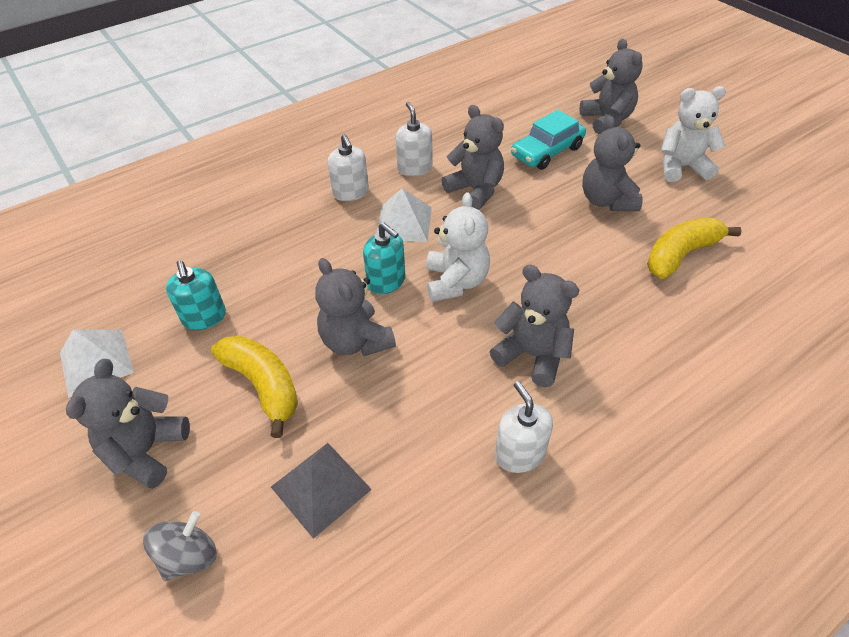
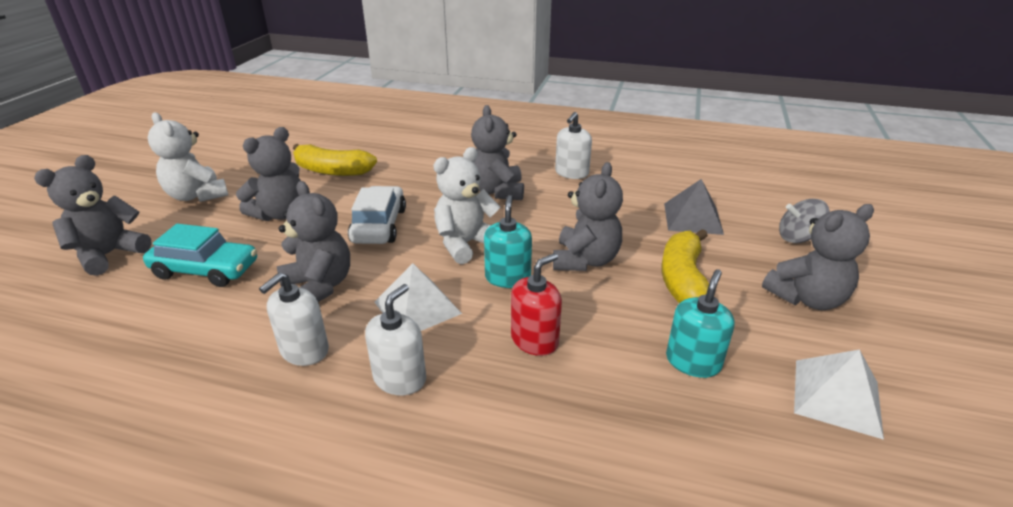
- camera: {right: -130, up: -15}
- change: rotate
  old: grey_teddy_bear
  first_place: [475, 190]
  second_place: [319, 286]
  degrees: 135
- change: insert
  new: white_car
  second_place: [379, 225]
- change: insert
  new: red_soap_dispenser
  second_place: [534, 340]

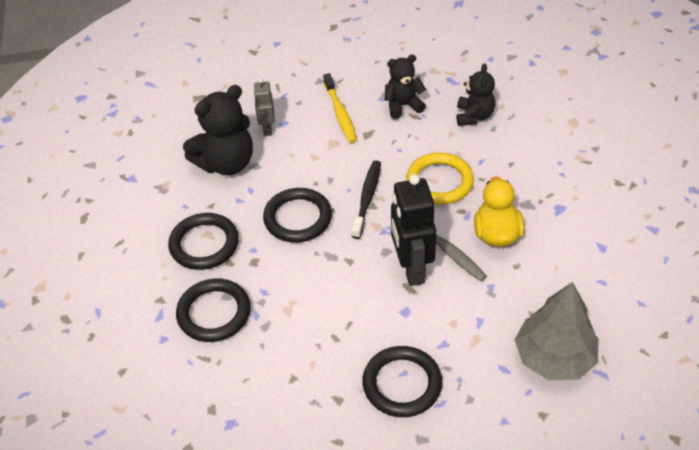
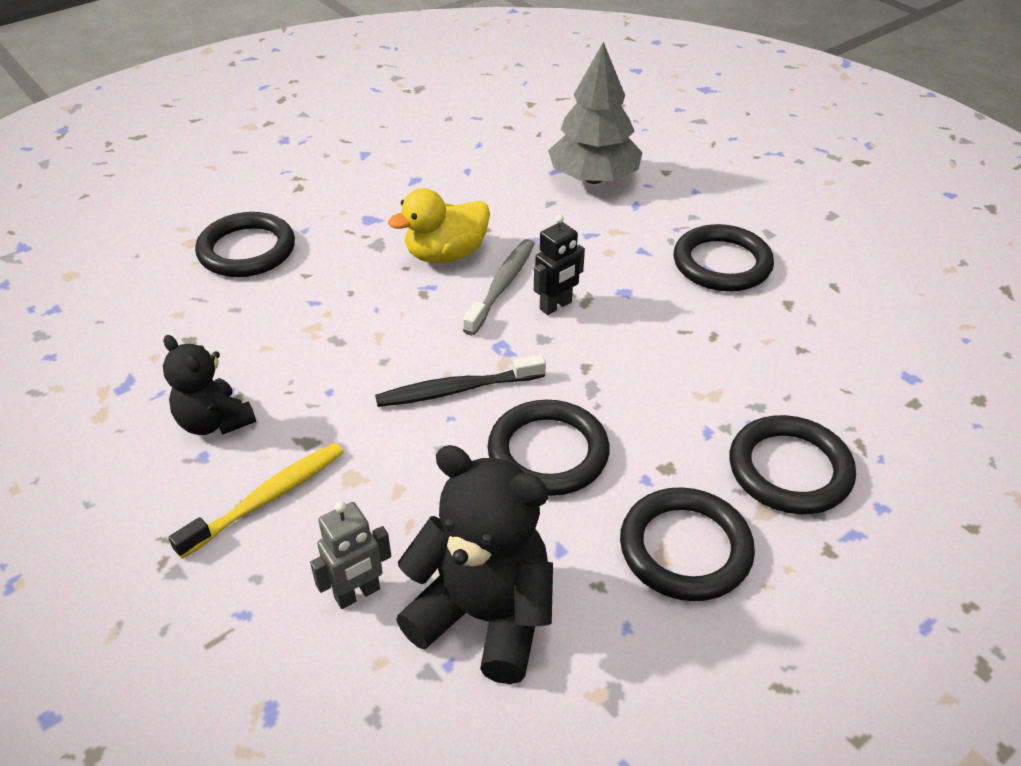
- camera: {right: -120, up: -5}
- change: delete
  old: black_teddy_bear
  first_place: [474, 116]
- change: delete
  old: yellow_ring
  first_place: [439, 182]
- change: resize
  old: black_robot
  first_place: [411, 269]
  second_place: [556, 306]
  factor: 0.56
- change: insert
  new: black_ring
  second_place: [247, 250]

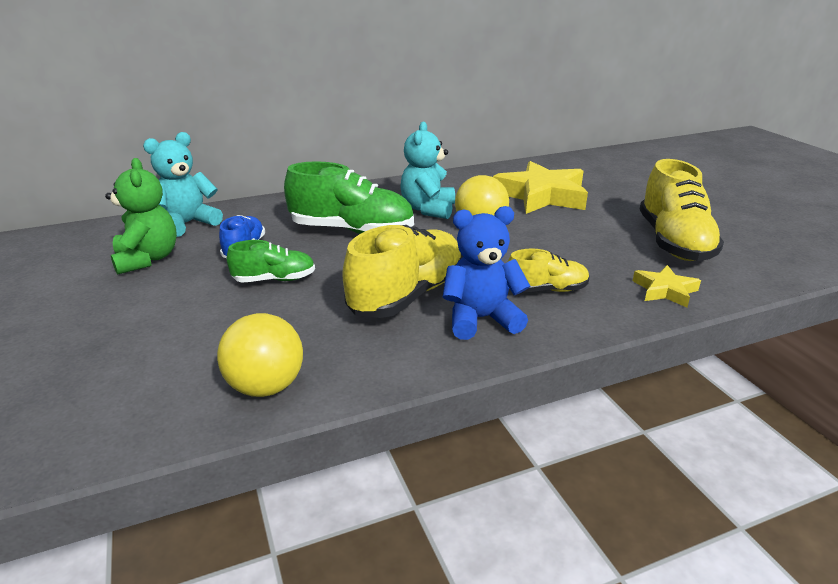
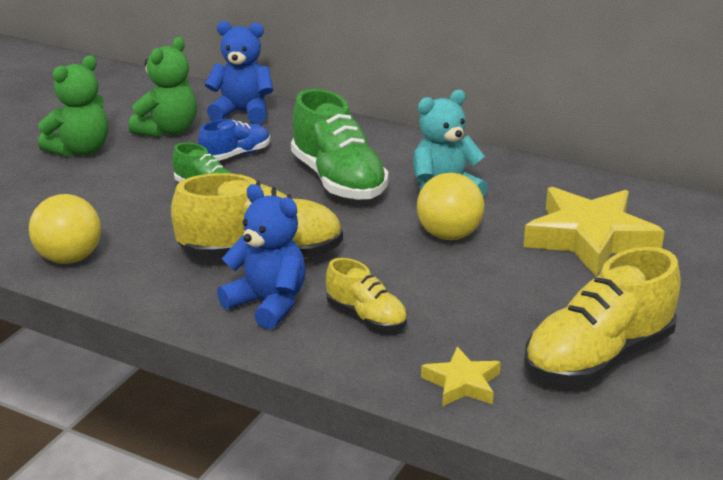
- camera: {right: 50, up: 0}
- change: recolor
  old: turquoise_teddy_bear
  new: blue_teddy_bear
  first_place: [187, 223]
  second_place: [242, 112]
- change: insert
  new: green_teddy_bear
  second_place: [80, 150]

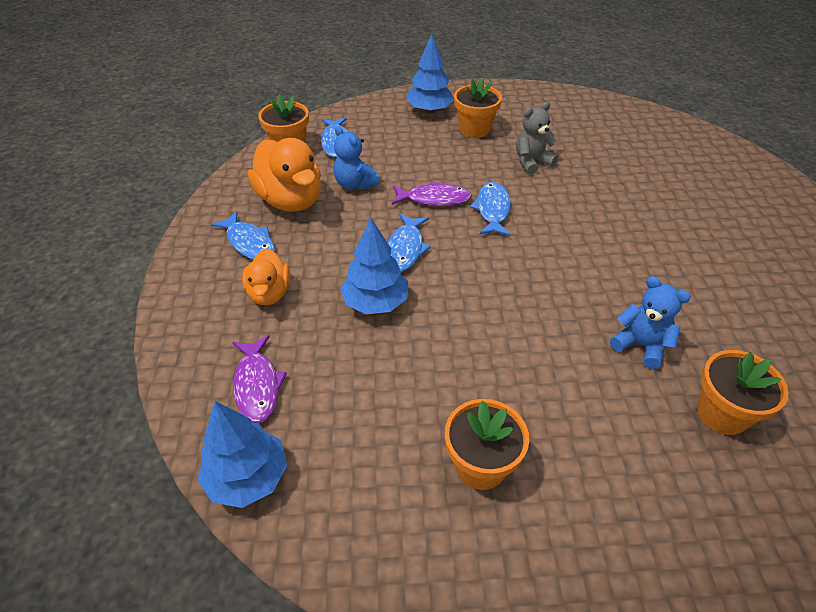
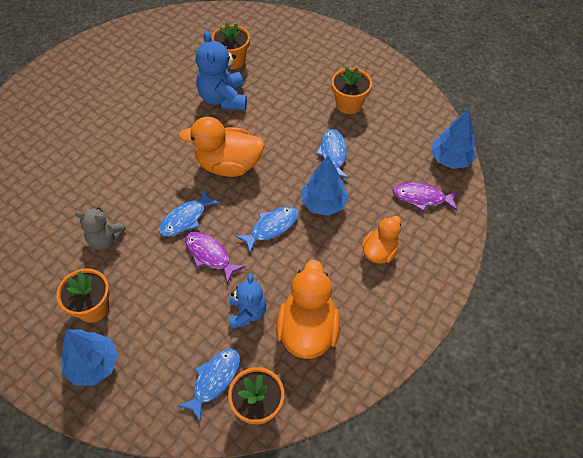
- camera: {right: -140, up: 10}
- change: move
  old: blue_fish
  first_place: [249, 243]
  second_place: [333, 154]
- change: resize
  old: blue_teddy_bear
  first_place: [641, 345]
  second_place: [223, 99]
  factor: 1.56
- change: rotate
  old: purple_fish
  first_place: [257, 385]
  second_place: [421, 198]
  degrees: -105
- change: insert
  new: orange_duck
  second_place: [228, 165]

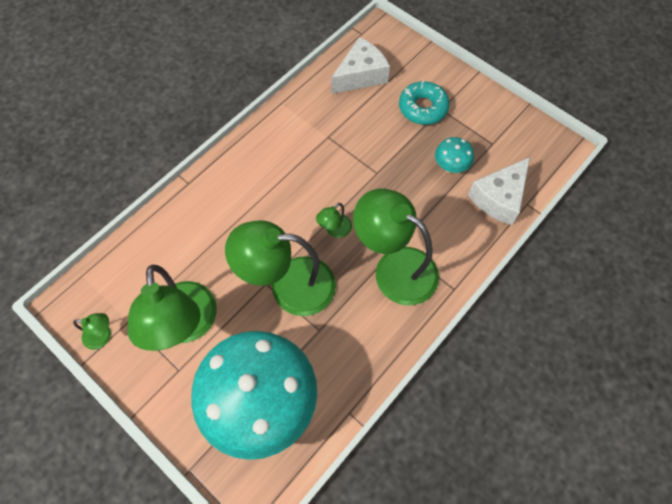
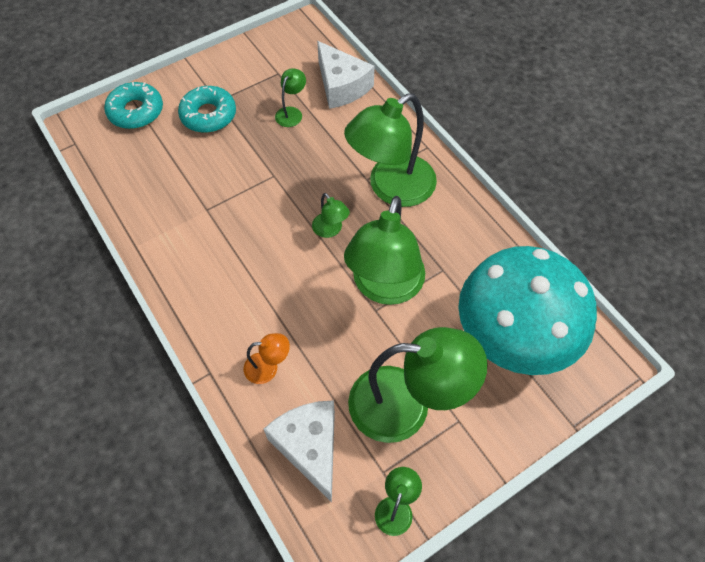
- camera: {right: -75, up: -5}
- change: move
  old: white_cheese
  first_place: [360, 75]
  second_place: [310, 447]
- change: replace
  old: turquoise_mushroom
  new: green_lamp
  first_place: [450, 167]
  second_place: [291, 113]
- change: insert
  new: turquoise_donut
  second_place: [136, 111]
- change: insert
  new: orange_lamp
  second_place: [268, 367]

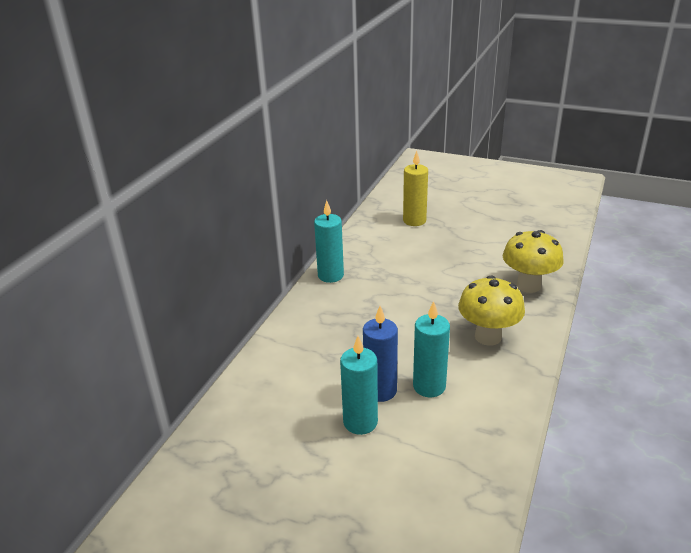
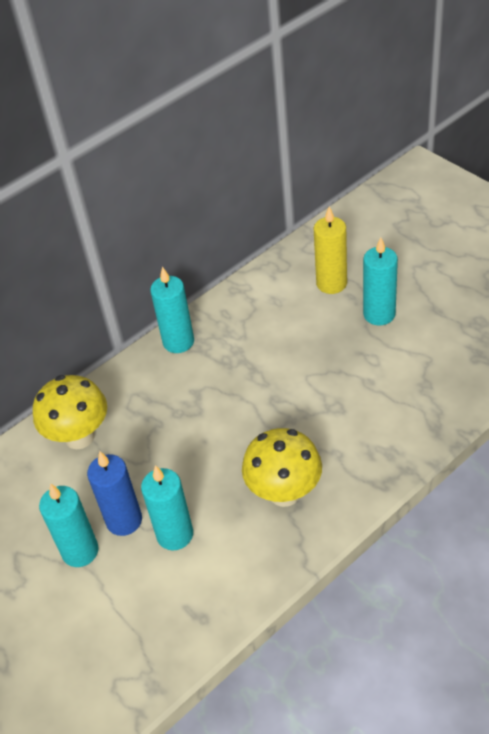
- camera: {right: 30, up: 15}
- change: move
  old: yellow_mushroom
  first_place: [528, 285]
  second_place: [79, 437]
- change: insert
  new: turquoise_candle
  second_place: [379, 314]

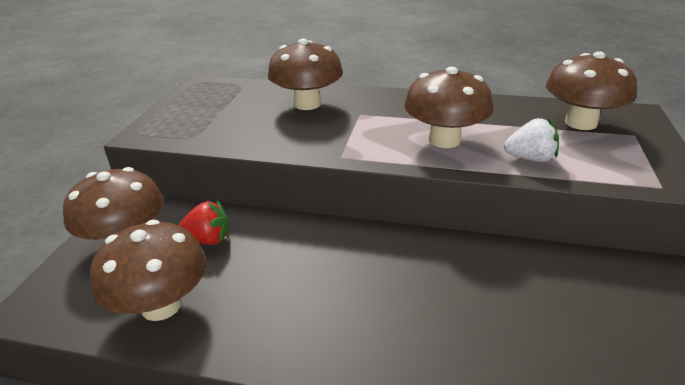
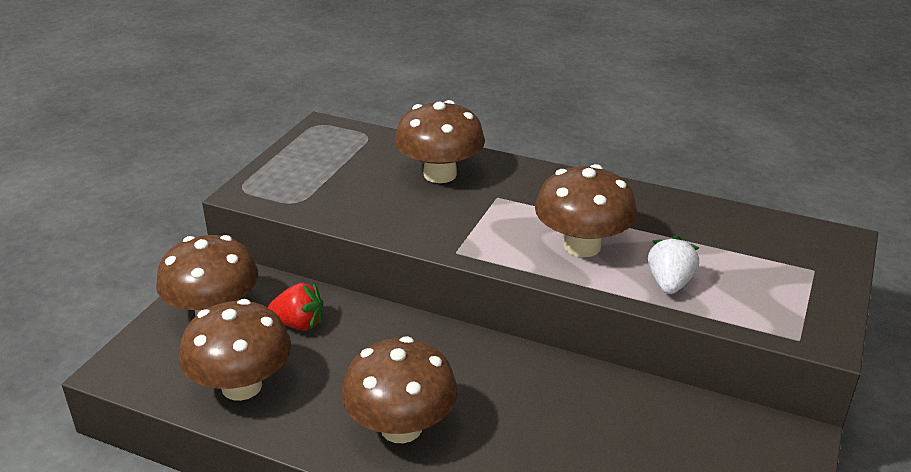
- camera: {right: 10, up: 0}
- change: move
  old: brown_mushroom
  first_place: [580, 123]
  second_place: [401, 427]
- change: rotate
  old: white_strawberry
  first_place: [530, 158]
  second_place: [669, 283]
  degrees: -90

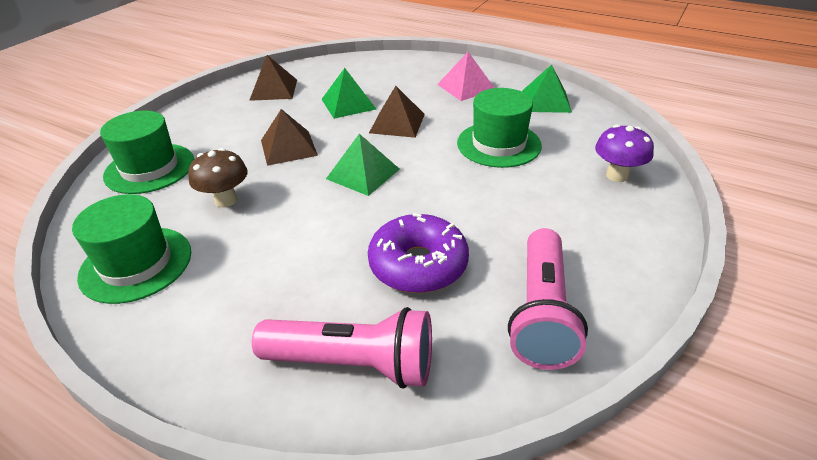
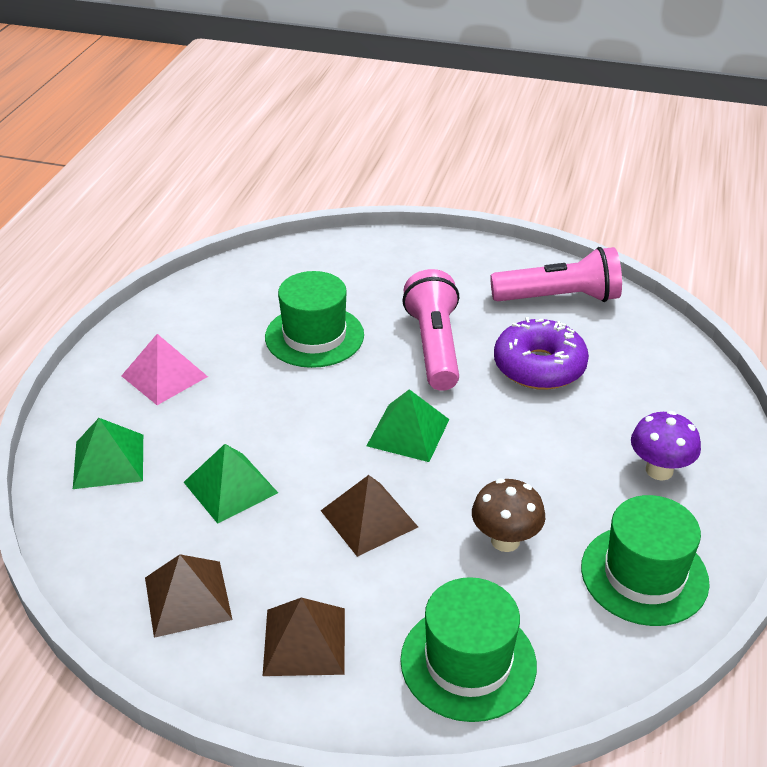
- camera: {right: -105, up: 0}
- change: move
  old: green_pyramid
  first_place: [546, 101]
  second_place: [108, 461]
- change: move
  old: brown_pyramid
  first_place: [397, 123]
  second_place: [304, 641]
- change: move
  old: purple_mushroom
  first_place: [617, 175]
  second_place: [659, 470]
- change: move
  old: pink_flashlight
  first_place: [353, 363]
  second_place: [434, 346]

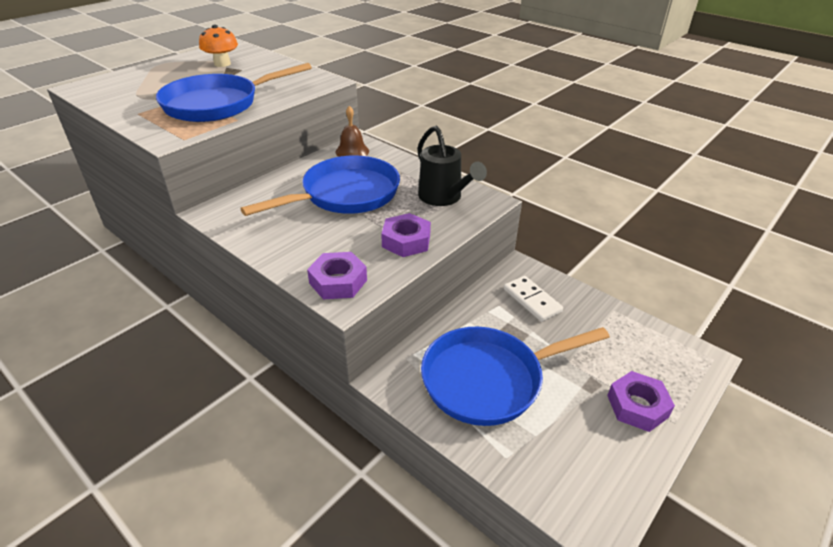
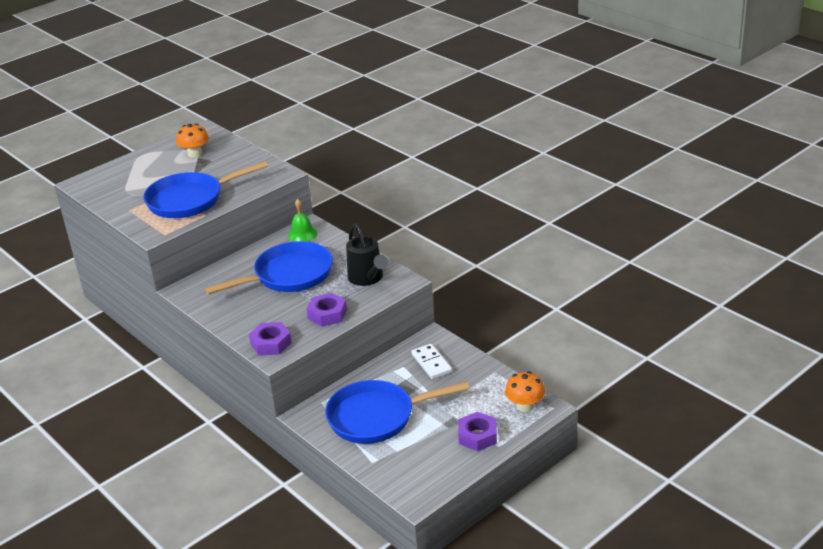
- camera: {right: 10, up: -5}
- change: recolor
  old: brown_bell
  new: green_bell
  first_place: [352, 151]
  second_place: [302, 234]
- change: insert
  new: orange_mushroom
  second_place: [525, 406]

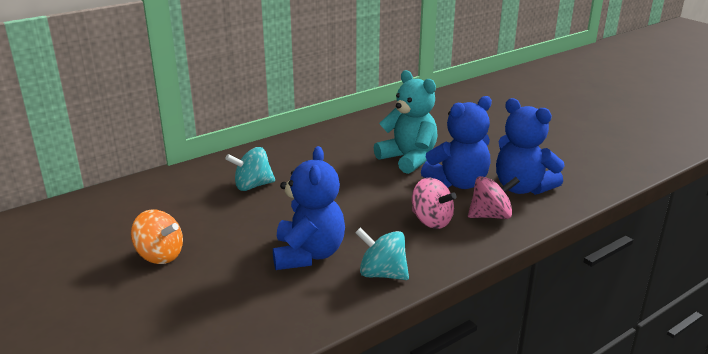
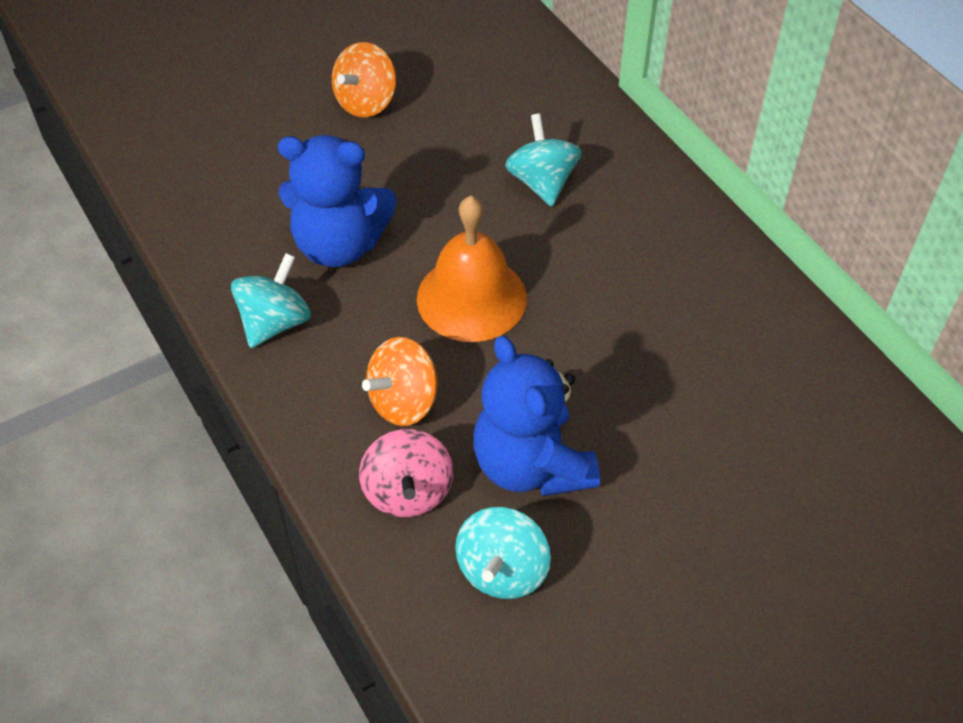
- camera: {right: 95, up: 25}
- change: delete
  old: turquoise_teddy_bear
  first_place: [408, 159]
- change: replace
  old: blue_teddy_bear
  new: turquoise_spinning_top
  first_place: [522, 188]
  second_place: [502, 570]
- change: recolor
  old: pink_spinning_top
  new: orange_spinning_top
  first_place: [431, 221]
  second_place: [404, 401]
- change: insert
  new: orange_bell
  second_place: [471, 298]

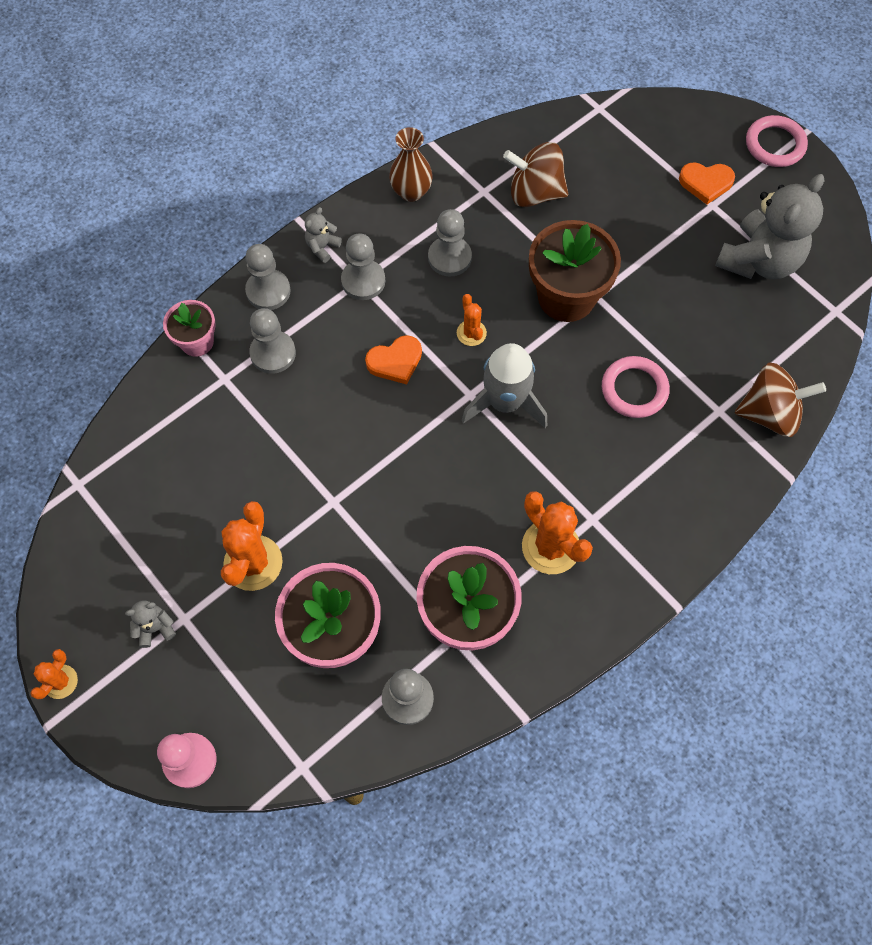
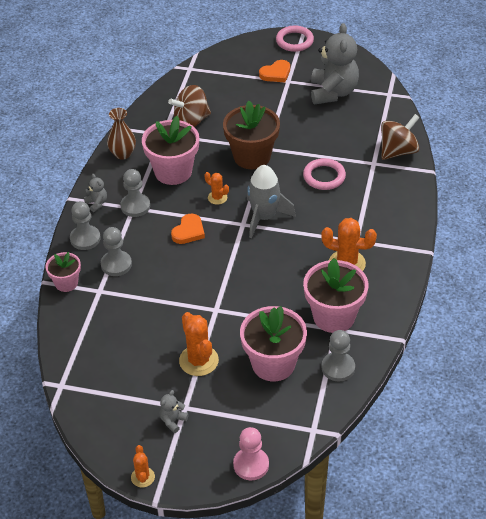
- camera: {right: -35, up: -20}
- change: rotate
  old: grey_teddy_bear
  first_place: [322, 247]
  second_place: [97, 203]
  degrees: 150
- change: replace
  old: grey_pawn
  new: pink_flower_pot
  first_place: [449, 257]
  second_place: [173, 172]

